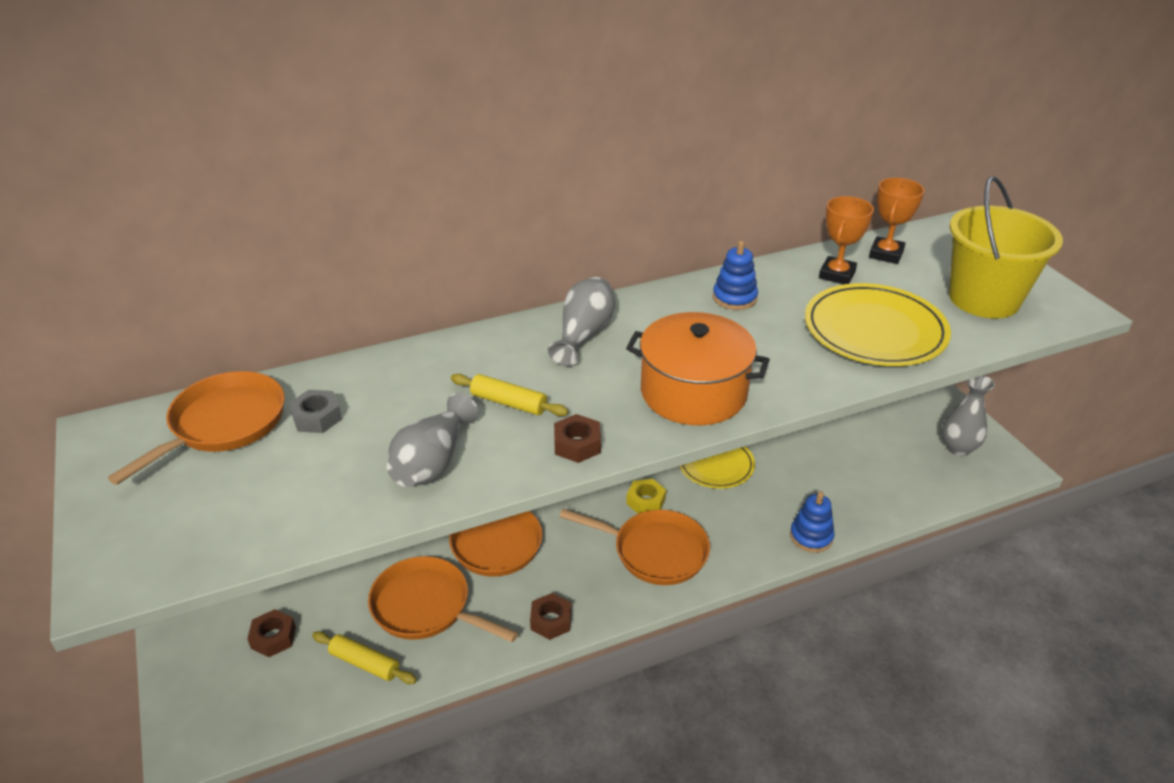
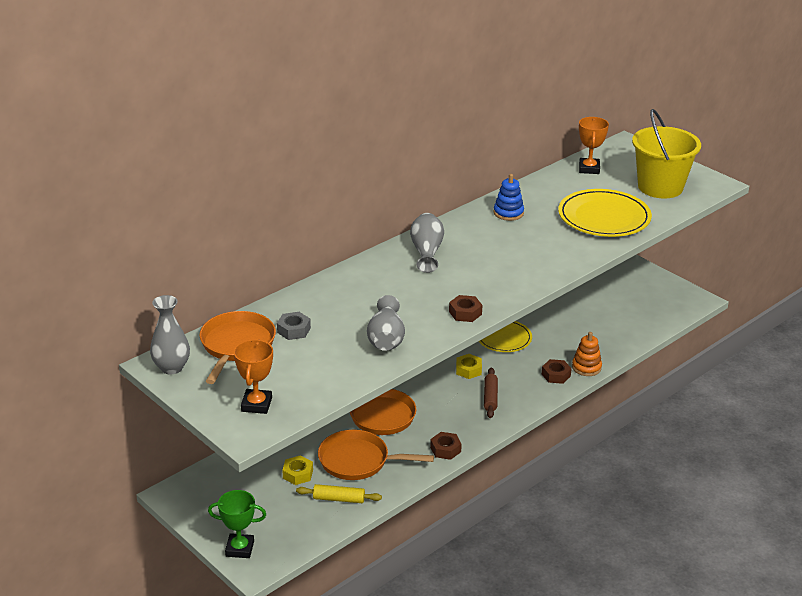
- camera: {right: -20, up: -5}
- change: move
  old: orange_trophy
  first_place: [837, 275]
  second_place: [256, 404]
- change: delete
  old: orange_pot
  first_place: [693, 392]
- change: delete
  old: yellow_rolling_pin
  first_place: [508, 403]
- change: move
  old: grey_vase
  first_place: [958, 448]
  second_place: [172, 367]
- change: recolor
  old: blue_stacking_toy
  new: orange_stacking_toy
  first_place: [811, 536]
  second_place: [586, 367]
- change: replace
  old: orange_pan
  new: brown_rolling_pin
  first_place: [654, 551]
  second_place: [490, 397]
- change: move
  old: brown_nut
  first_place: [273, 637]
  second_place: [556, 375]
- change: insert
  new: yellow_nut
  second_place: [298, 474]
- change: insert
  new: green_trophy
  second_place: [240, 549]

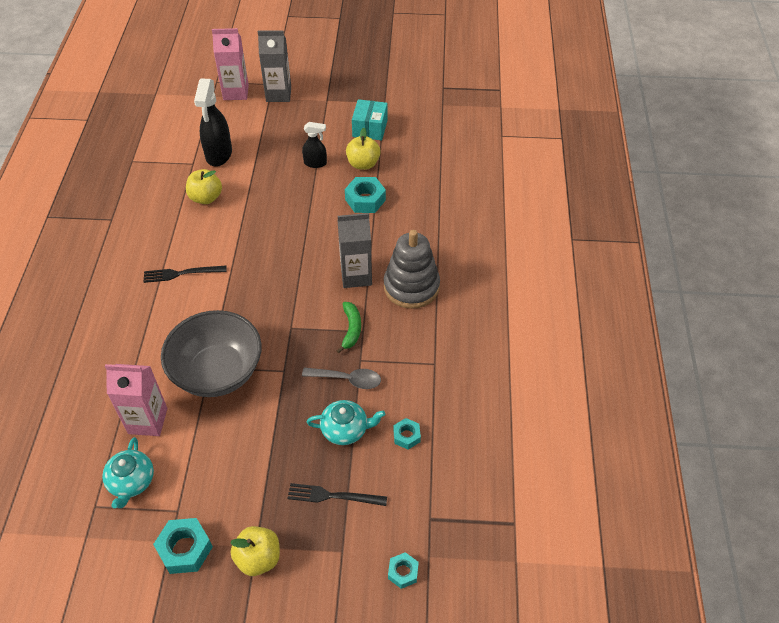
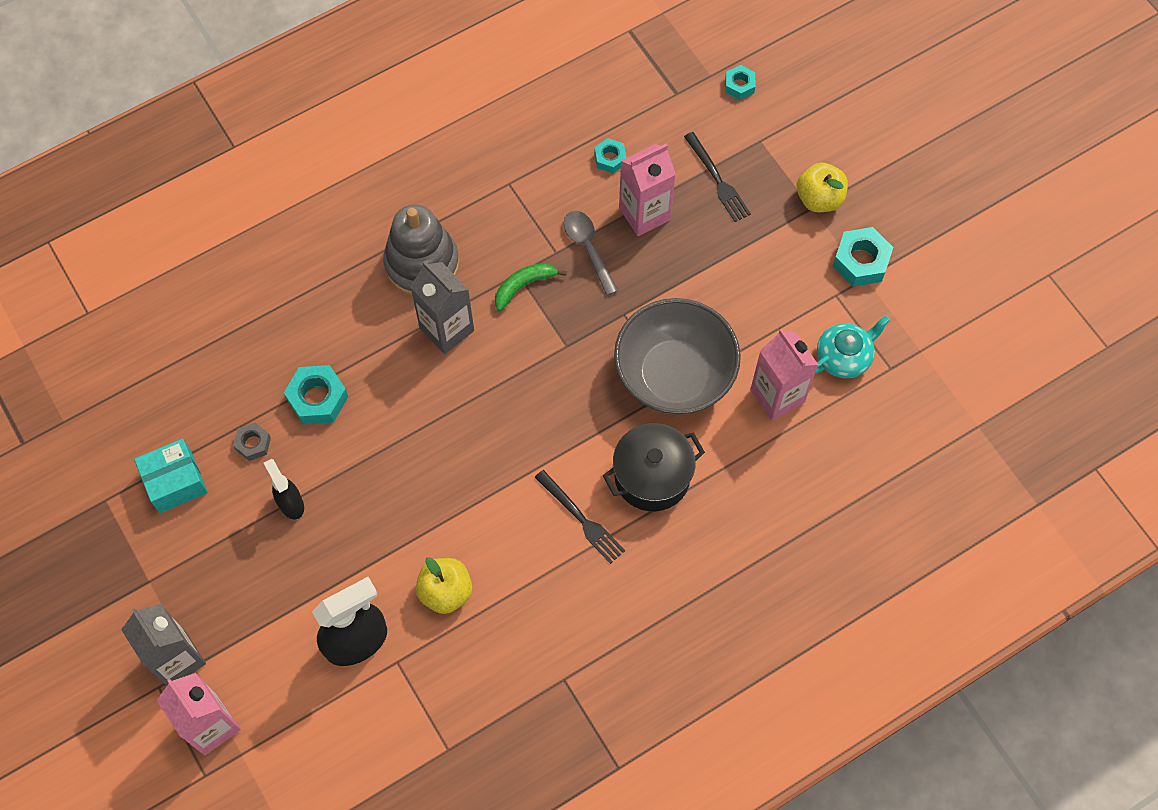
- camera: {right: -125, up: 15}
- change: replace
  old: yellow_apple
  new: grey_nut
  first_place: [363, 164]
  second_place: [253, 444]
- change: replace
  old: turquoise_teapot
  new: pink_carton
  first_place: [345, 429]
  second_place: [644, 214]
- change: insert
  new: black_pot
  second_place: [652, 476]

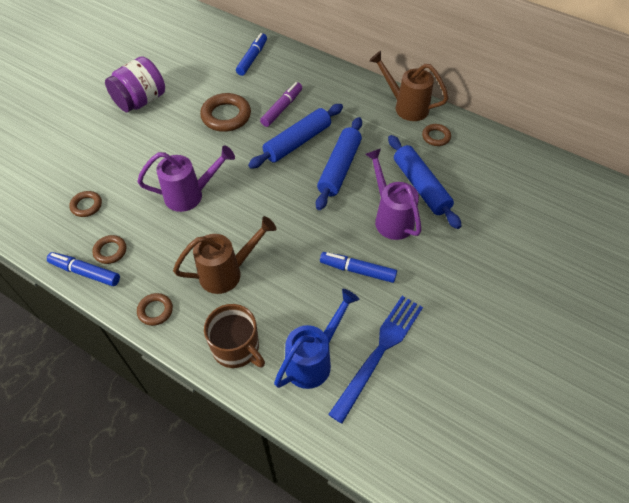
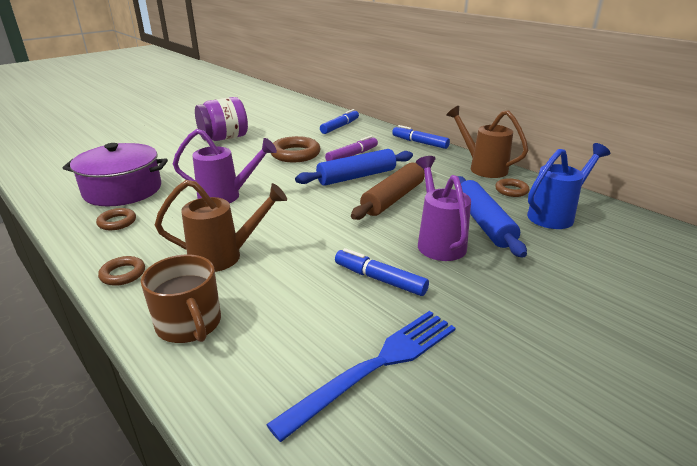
- camera: {right: 15, up: -25}
- change: recolor
  old: blue_rolling_pin
  new: brown_rolling_pin
  first_place: [339, 168]
  second_place: [393, 198]
- change: replace
  old: brown_ring
  new: purple_pot
  first_place: [86, 206]
  second_place: [123, 190]
- change: move
  old: blue_marker
  first_place: [85, 272]
  second_place: [419, 143]
- change: move
  old: blue_watering_can
  first_place: [314, 359]
  second_place: [556, 215]

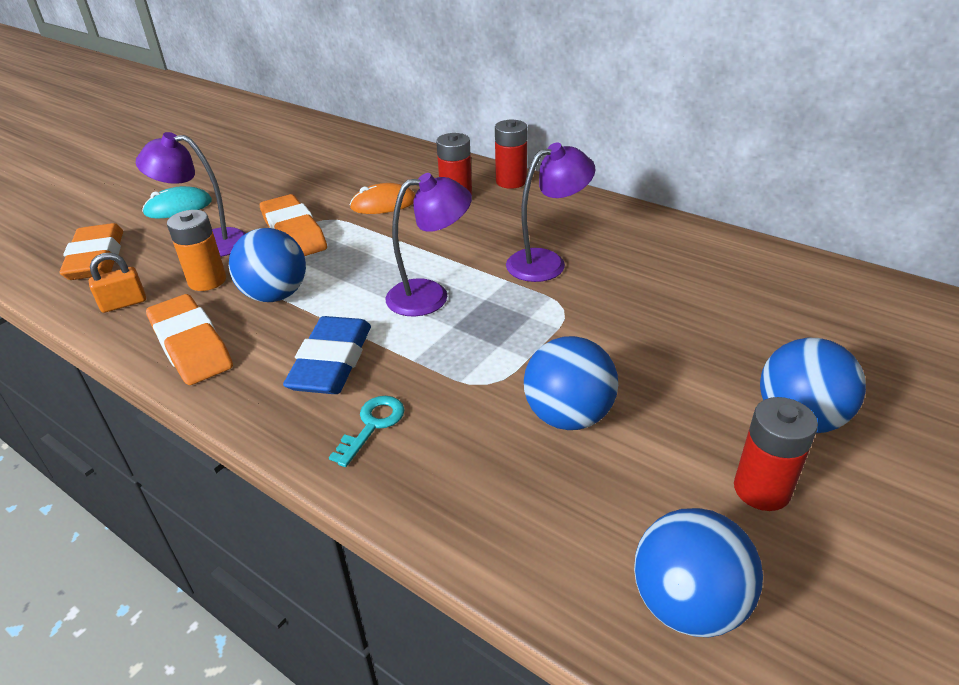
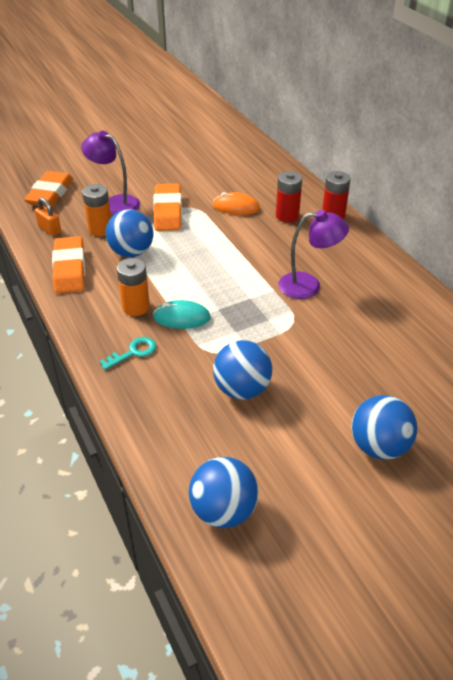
- camera: {right: 25, up: 5}
- change: delete
  old: purple_lamp
  first_place: [430, 296]
- change: move
  old: turquoise_mouse
  first_place: [178, 207]
  second_place: [181, 317]
- change: rotate
  old: orange_padlock
  first_place: [124, 303]
  second_place: [49, 229]
  degrees: 45
- change: replace
  old: blue_eraser
  new: orange_battery
  first_place: [332, 362]
  second_place: [136, 307]
- change: delete
  old: red_battery
  first_place: [761, 489]

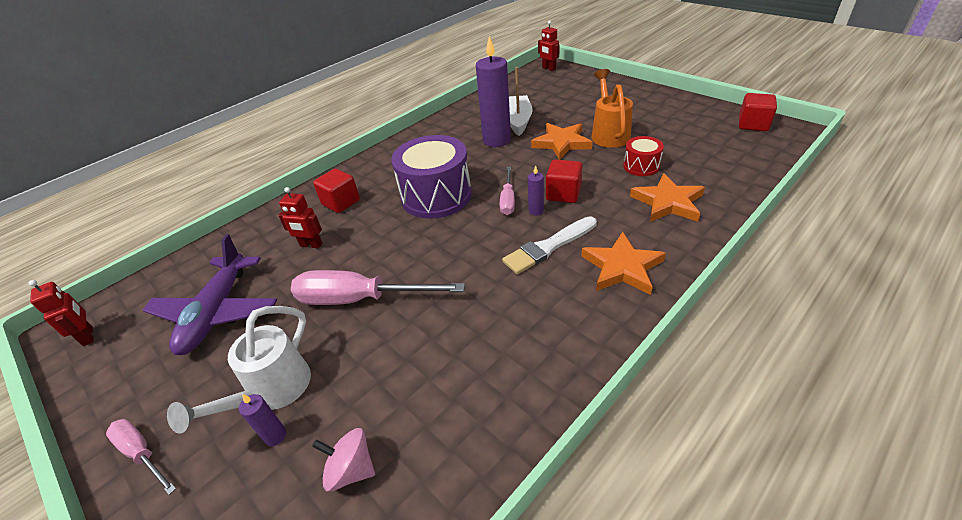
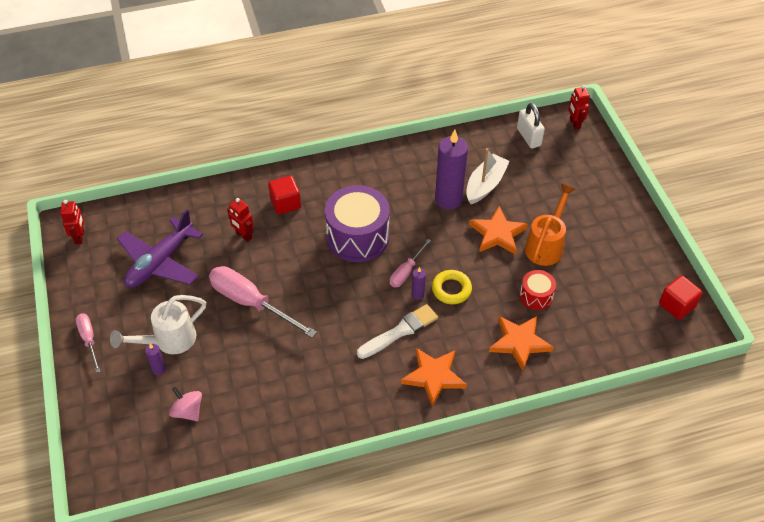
- camera: {right: 25, up: 10}
- change: replace
  old: red_cube
  new: yellow_ring
  first_place: [563, 194]
  second_place: [451, 289]
- change: rotate
  old: white_brush
  first_place: [548, 247]
  second_place: [400, 331]
  degrees: 150
- change: insert
  new: white_padlock
  second_place: [528, 137]

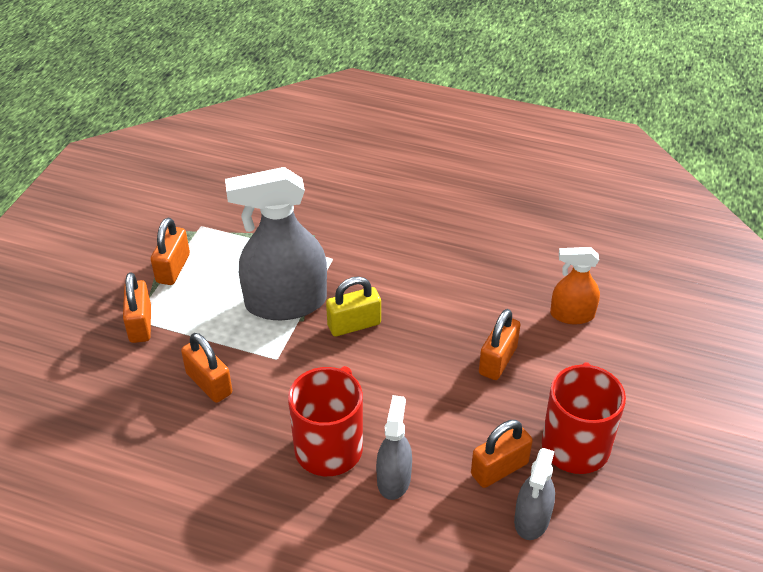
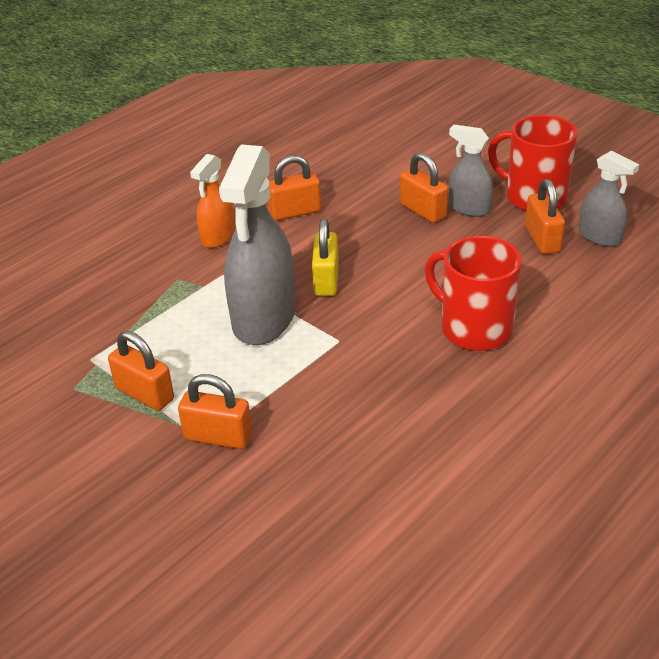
- camera: {right: -65, up: -5}
- change: move
  old: orange_spray_bottle
  first_place: [572, 315]
  second_place: [218, 237]
- change: move
  old: orange_padlock
  first_place: [209, 383]
  second_place: [295, 212]
- change: move
  old: grey_spray_bottle
  first_place: [394, 479]
  second_place: [469, 208]

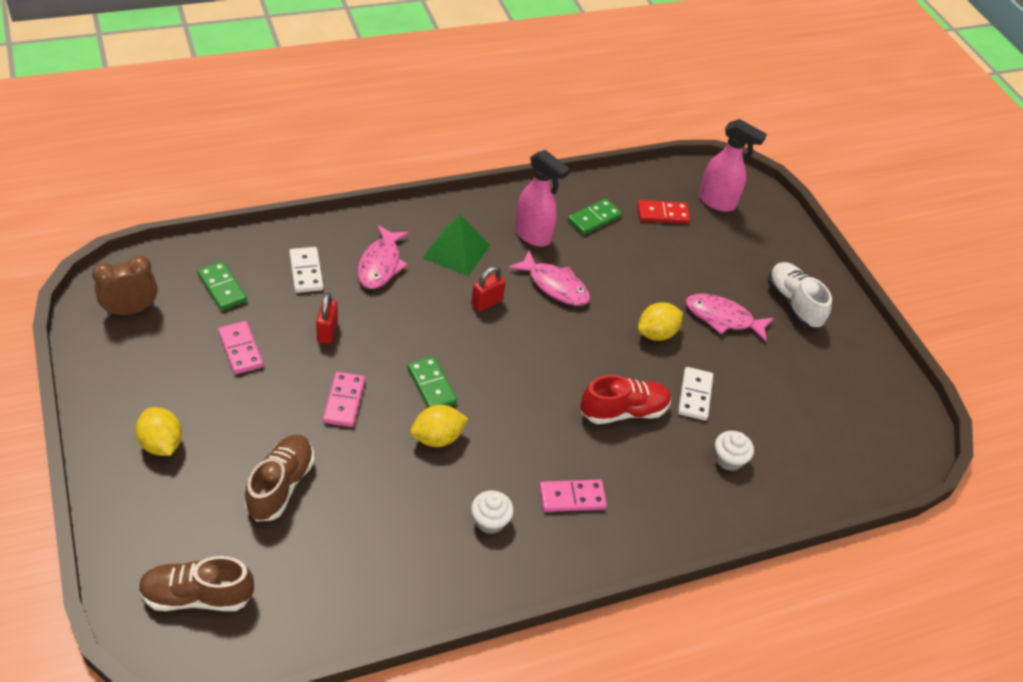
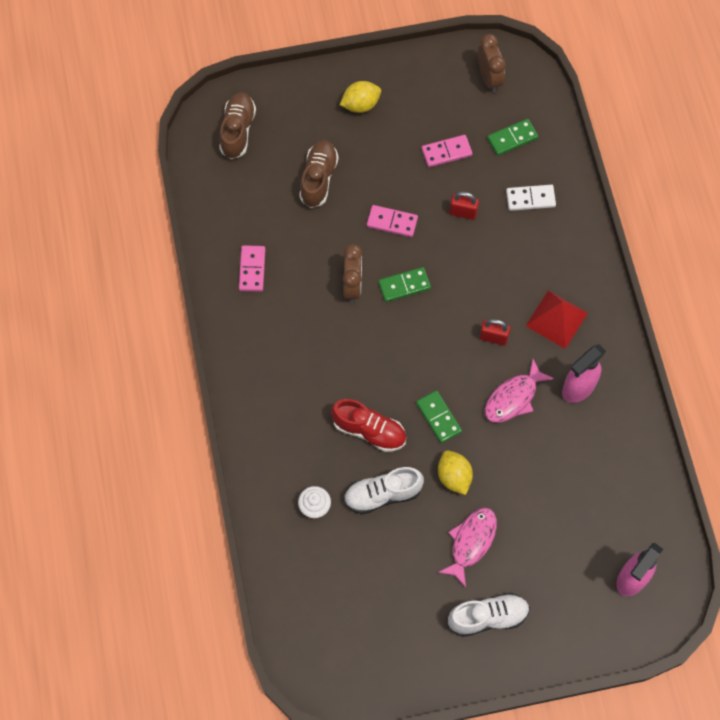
- camera: {right: 105, up: 20}
- change: move
  old: green_domino
  first_place: [594, 218]
  second_place: [438, 417]
- change: delete
  old: red_domino
  first_place: [662, 214]
- change: recolor
  old: green_pyramid
  new: red_pyramid
  first_place: [456, 251]
  second_place: [556, 319]
- change: delete
  old: pink_fish
  first_place: [380, 264]
- change: rotate
  old: red_padlock
  first_place: [486, 302]
  second_place: [493, 337]
  degrees: -45
- change: replace
  old: white_domino
  new: white_shoe
  first_place: [695, 395]
  second_place: [382, 494]
- change: rotate
  old: red_shoe
  first_place: [623, 411]
  second_place: [369, 430]
  degrees: -60
- change: replace
  old: yellow_lemon
  new: brown_clock
  first_place: [437, 438]
  second_place: [352, 285]
- change: rotate
  old: brown_shoe
  first_place: [281, 485]
  second_place: [318, 179]
  degrees: -105
- change: move
  old: pink_domino
  first_place: [572, 497]
  second_place: [252, 269]
- change: delete
  old: white_cupcake
  first_place: [490, 521]

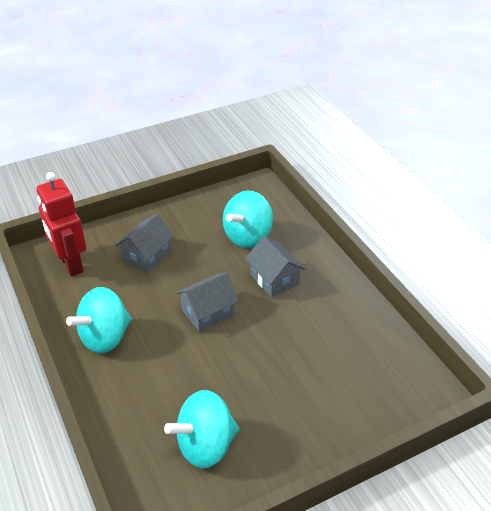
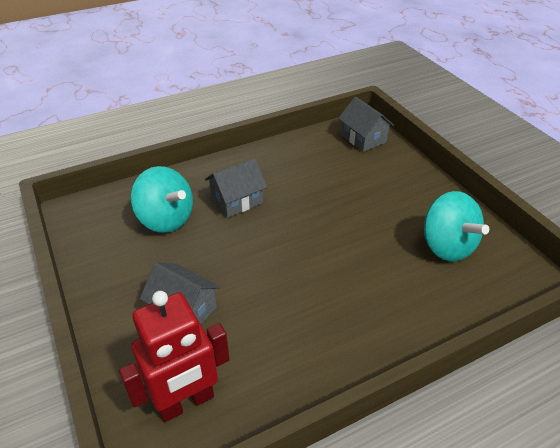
- camera: {right: -90, up: 0}
- change: move
  old: grey_house
  first_place: [208, 312]
  second_place: [363, 138]
- change: delete
  old: turquoise_spinning_top
  first_place: [105, 337]

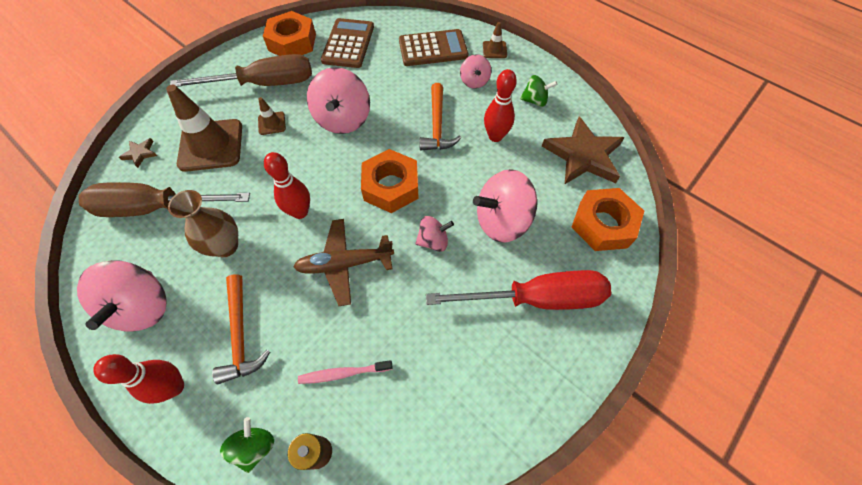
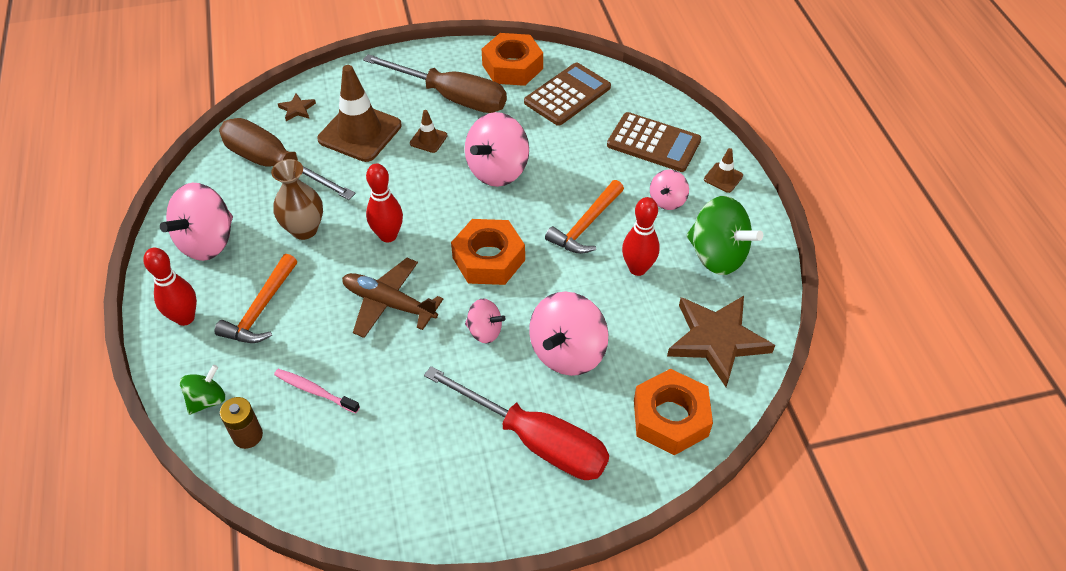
- camera: {right: 35, up: -10}
- change: resize
  old: green_spinning_top
  first_place: [534, 101]
  second_place: [717, 255]
  factor: 1.84
- change: rotate
  old: pink_spinning_top
  first_place: [501, 221]
  second_place: [567, 352]
  degrees: -75

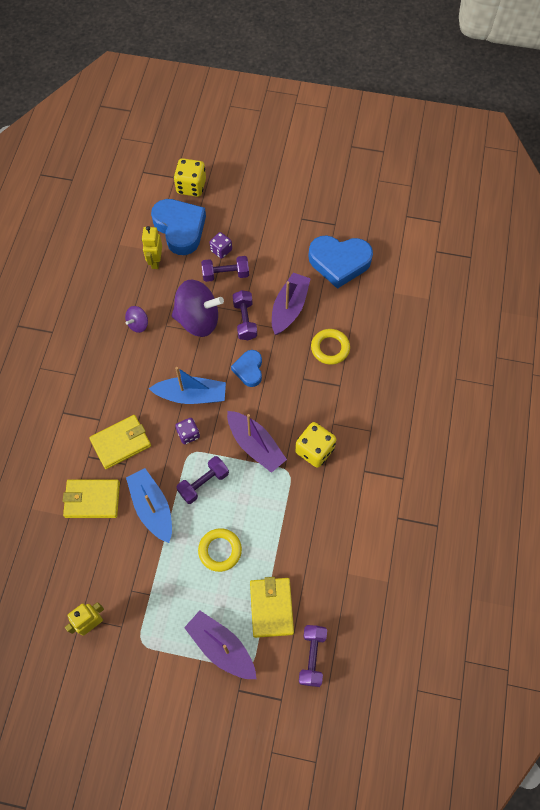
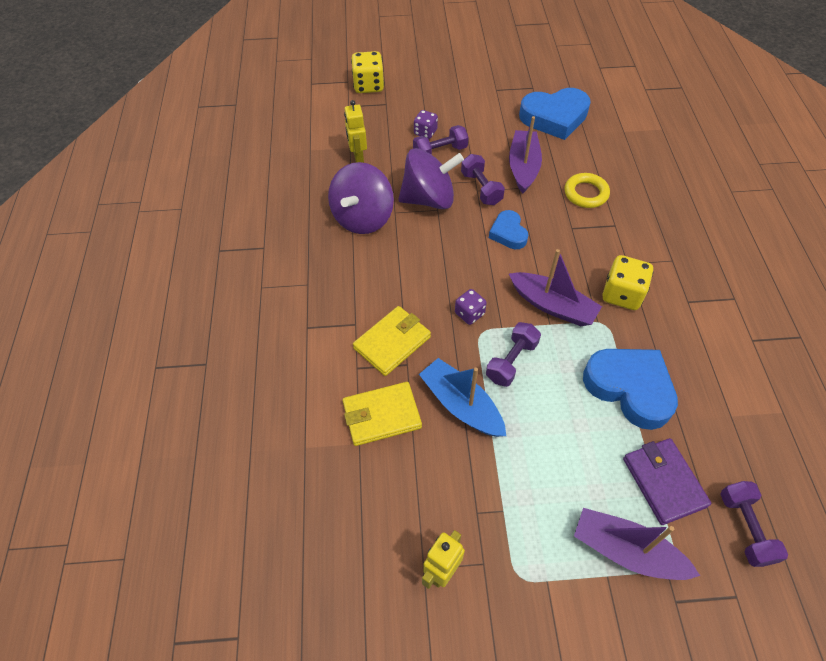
- camera: {right: -15, up: -10}
- change: move
  old: blue_heart
  first_place: [180, 228]
  second_place: [630, 388]
- change: resize
  old: purple_spinning_top
  first_place: [138, 324]
  second_place: [363, 218]
  factor: 2.11
- change: delete
  old: blue_boat
  first_place: [191, 395]
- change: delete
  old: yellow_ring
  first_place: [220, 550]
- change: recolor
  old: yellow_wallet
  new: purple_wallet
  first_place: [271, 607]
  second_place: [664, 482]

